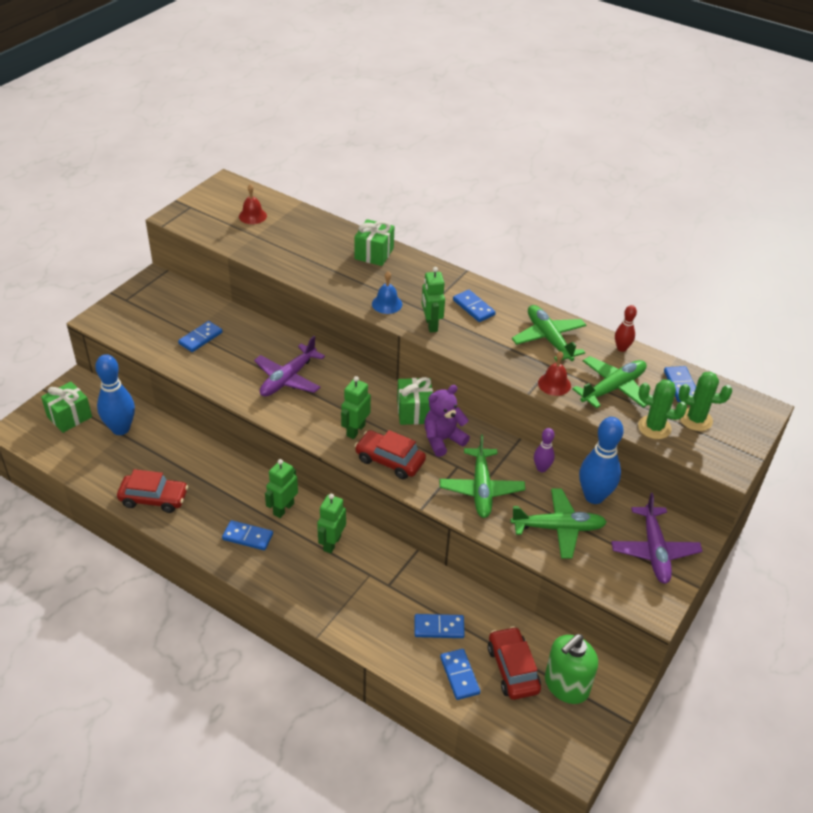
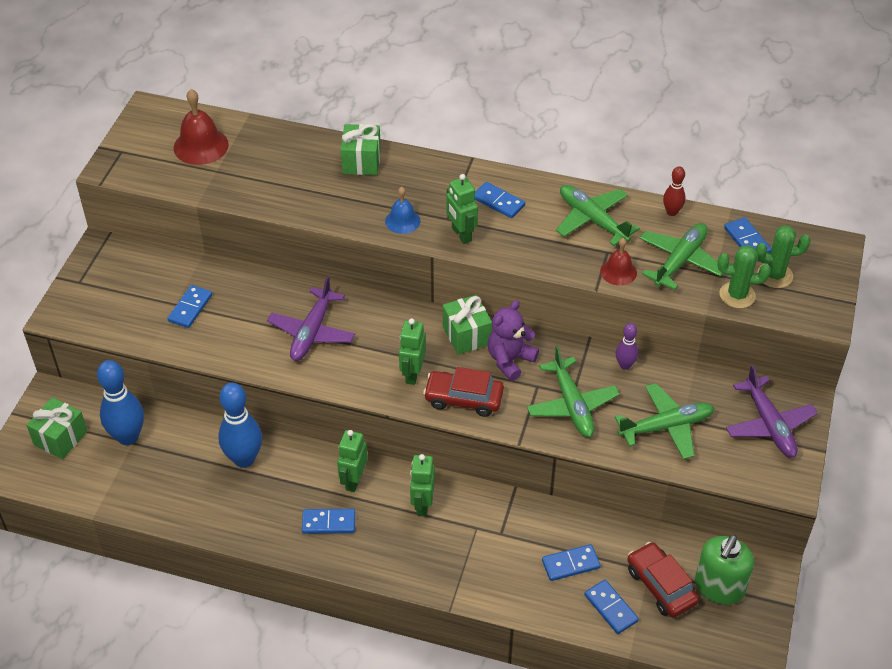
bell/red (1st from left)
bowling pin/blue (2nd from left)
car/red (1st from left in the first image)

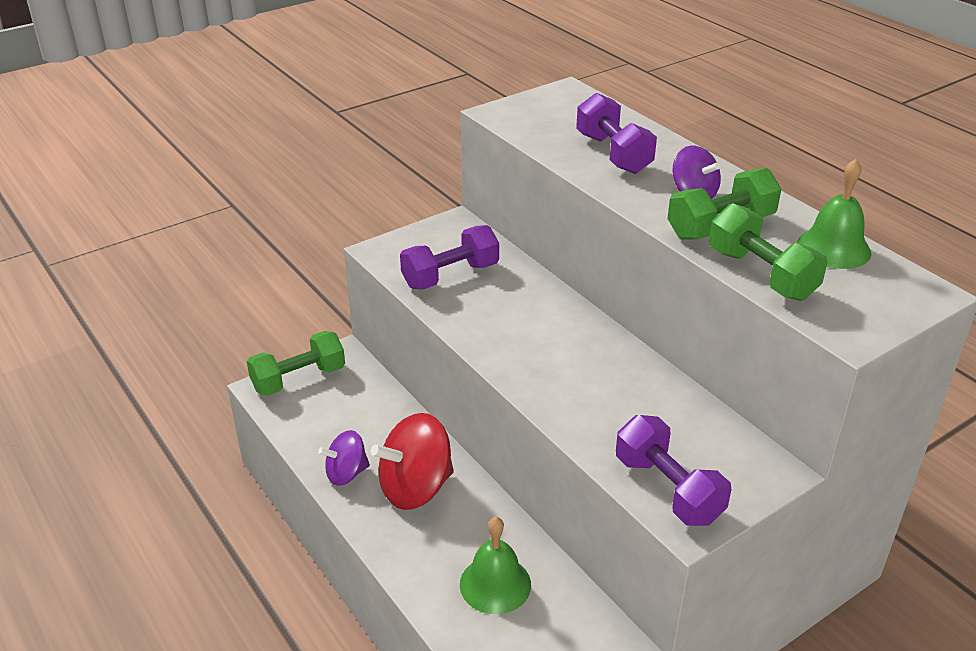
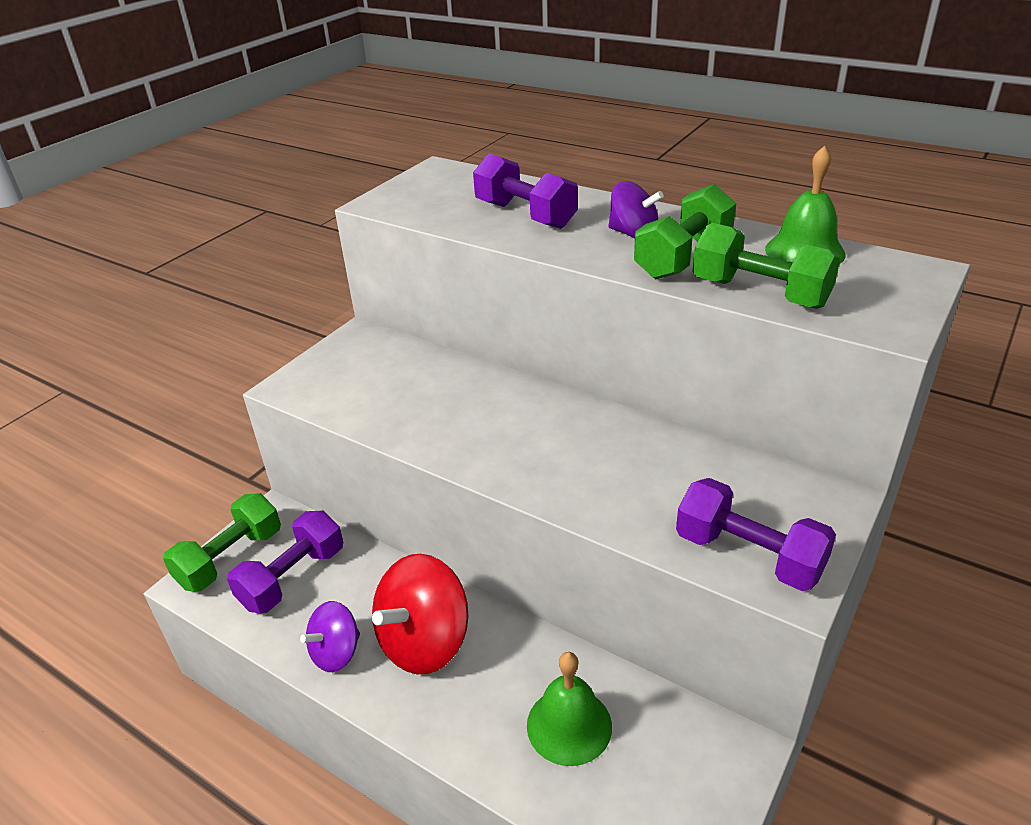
dumbbell/purple (1st from left)

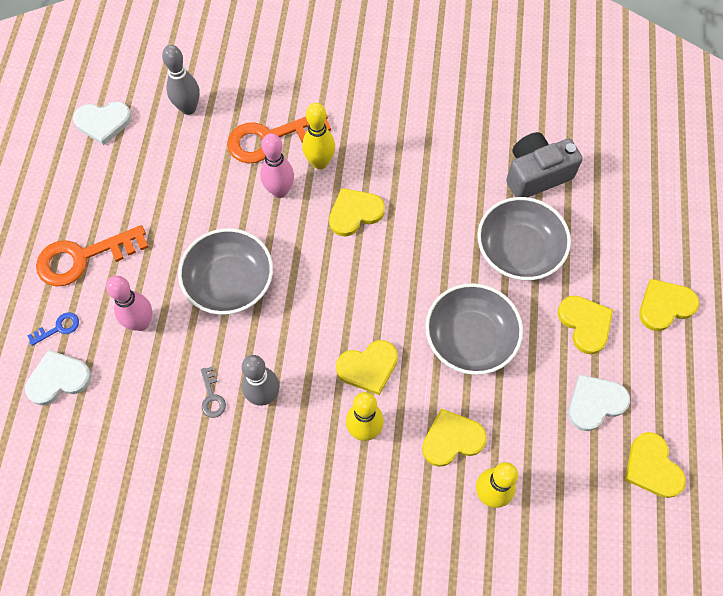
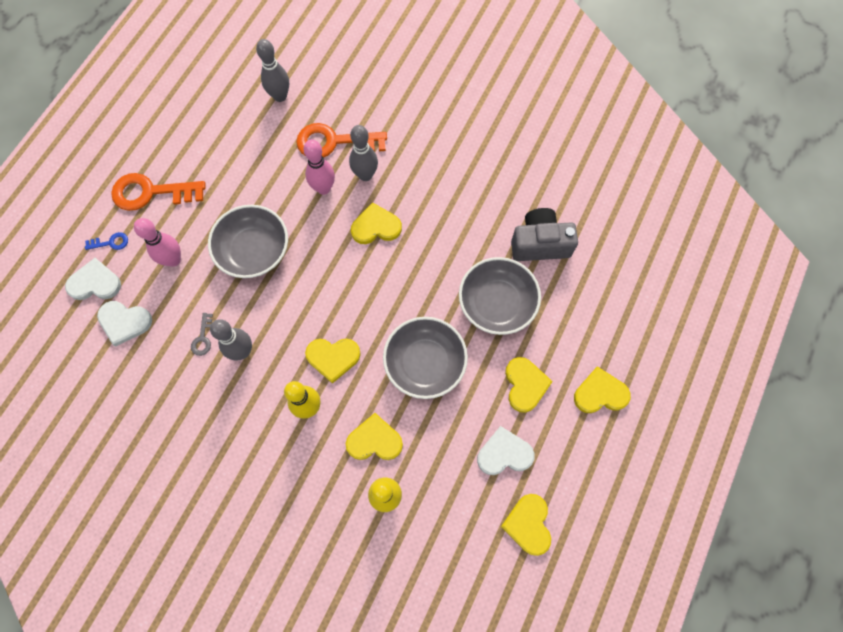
heart/white (2nd from left)
bowling pin/grey (3rd from left)

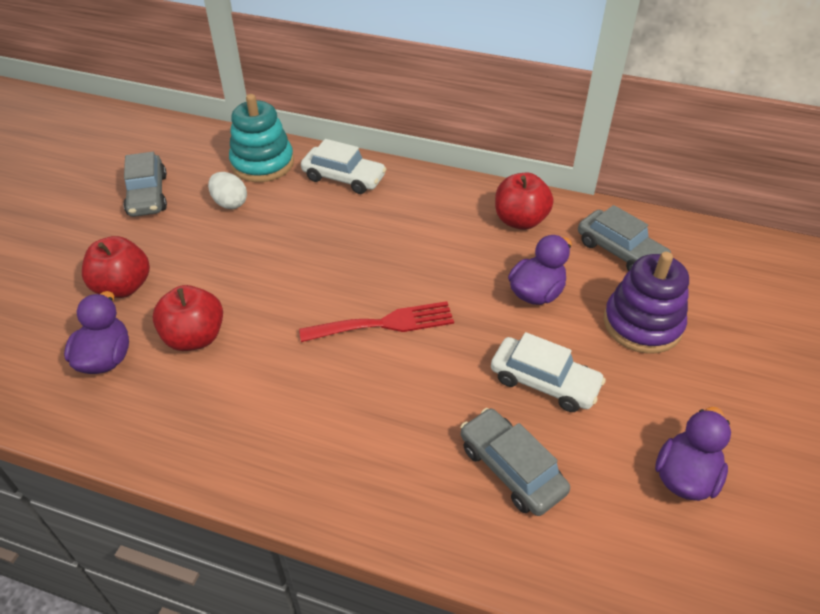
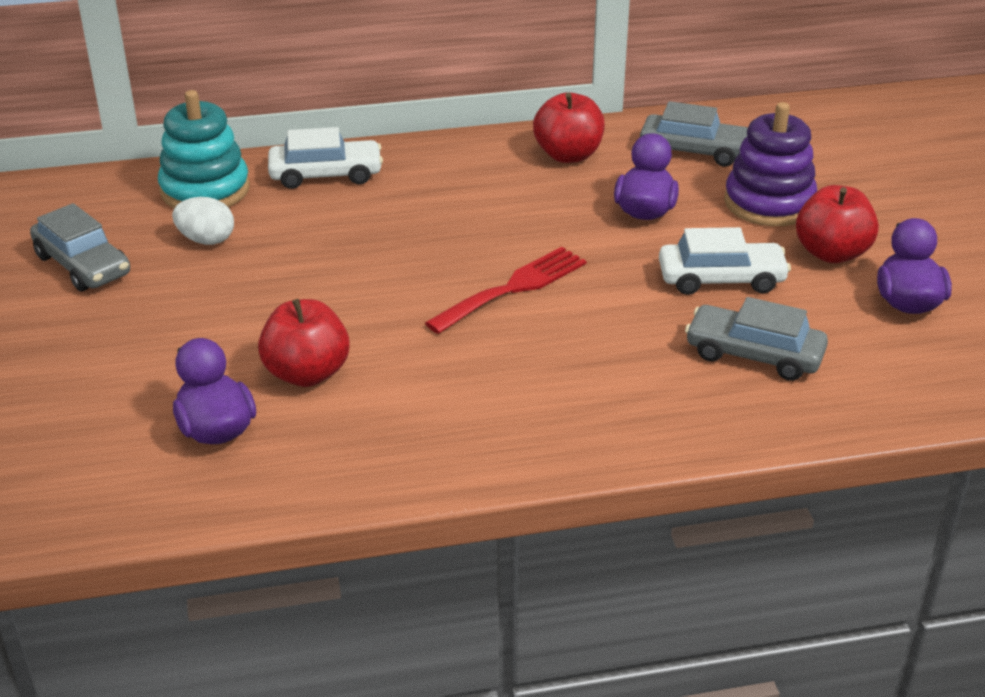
apple/red (3rd from left)

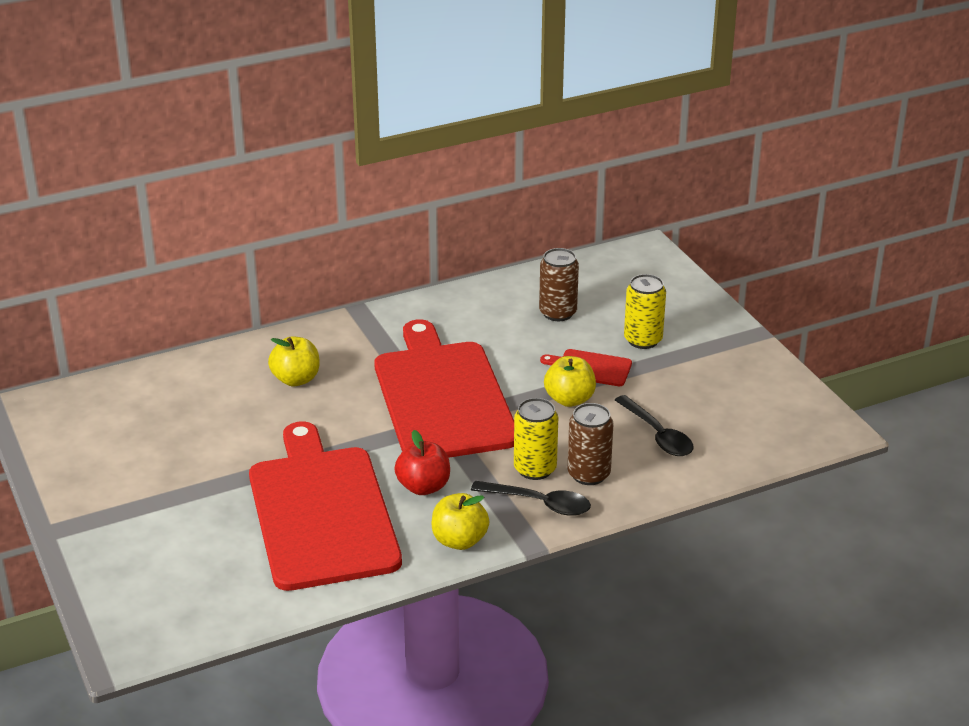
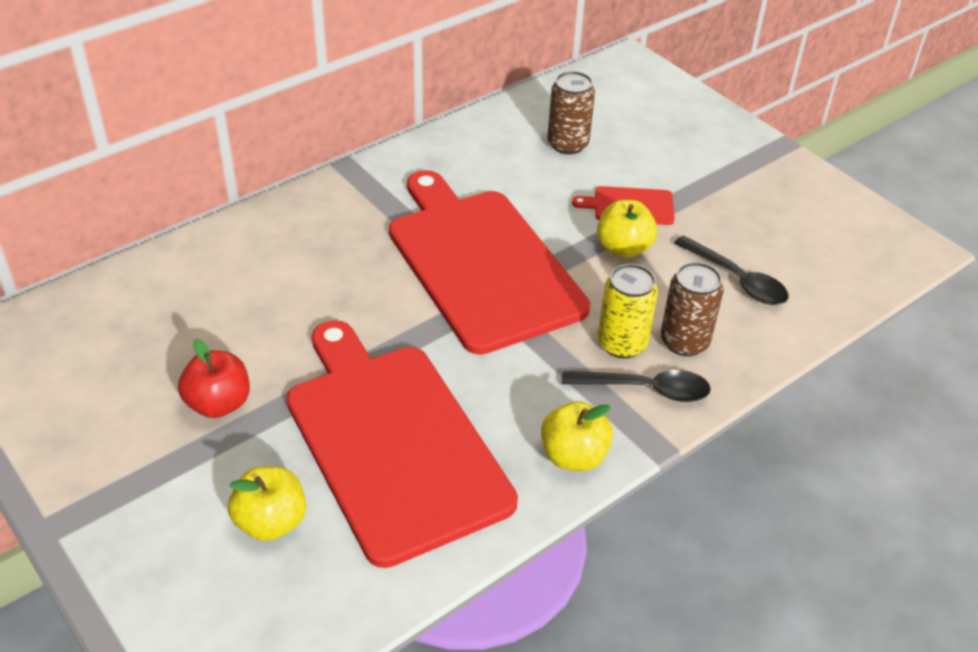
apple/red
apple/yellow (1st from left)
can/yellow (2nd from left in the first image)

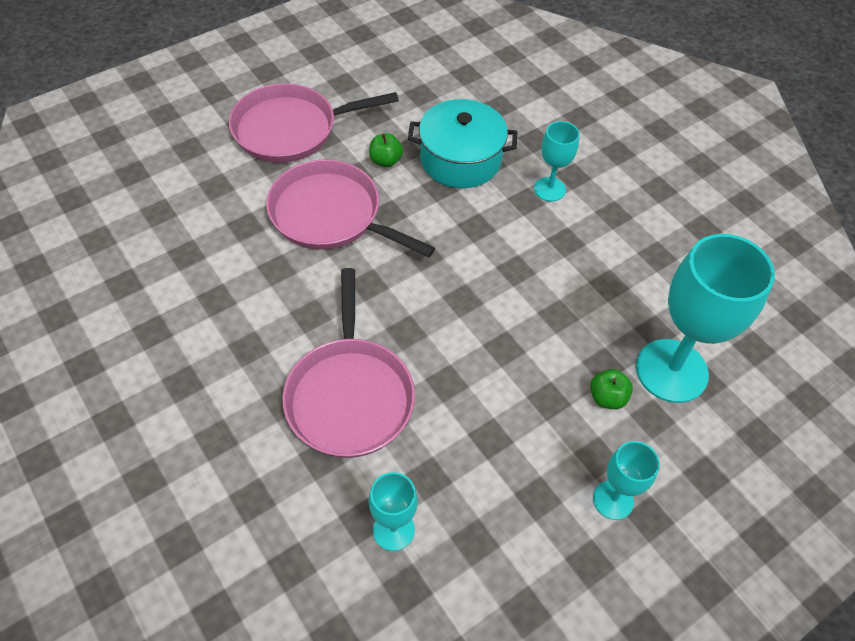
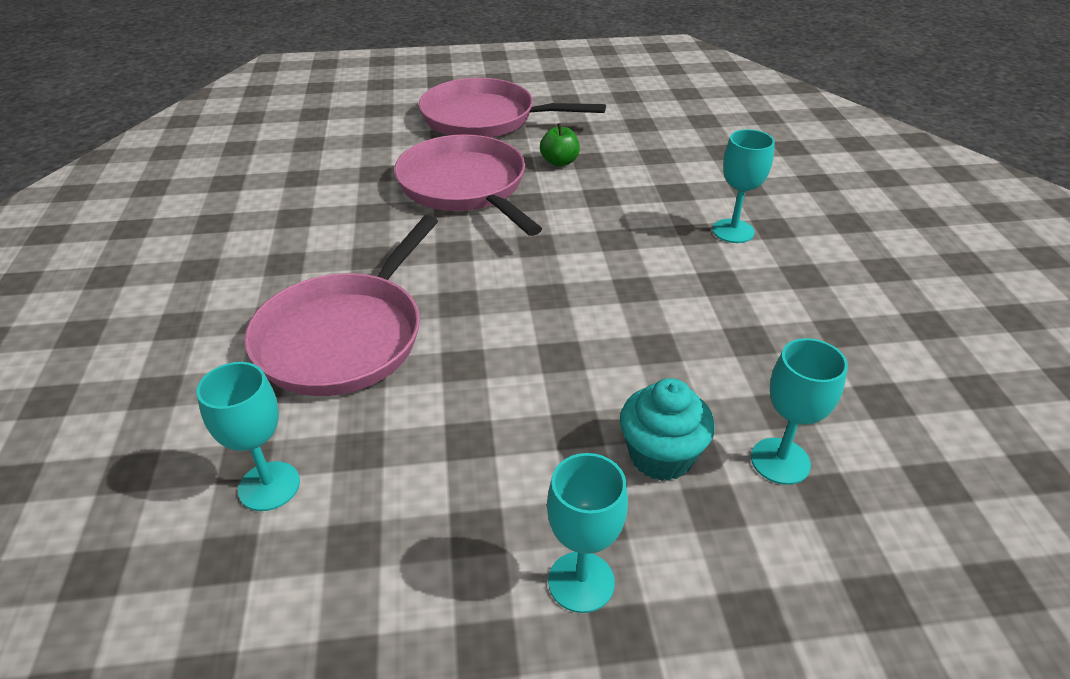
cupcake/turquoise
goblet/turquoise (4th from left)
pot/turquoise

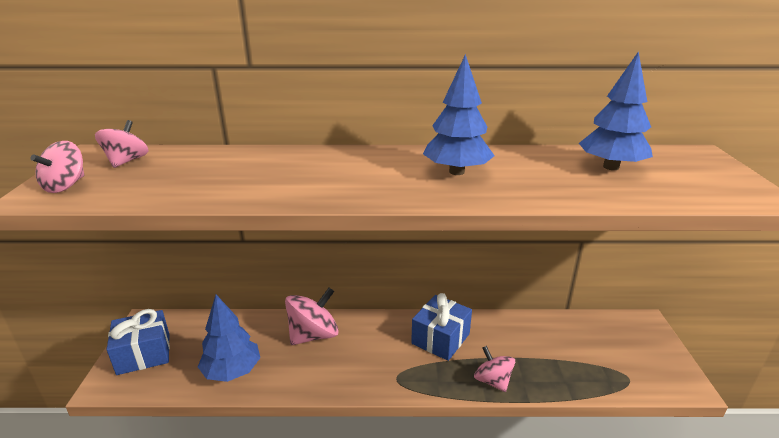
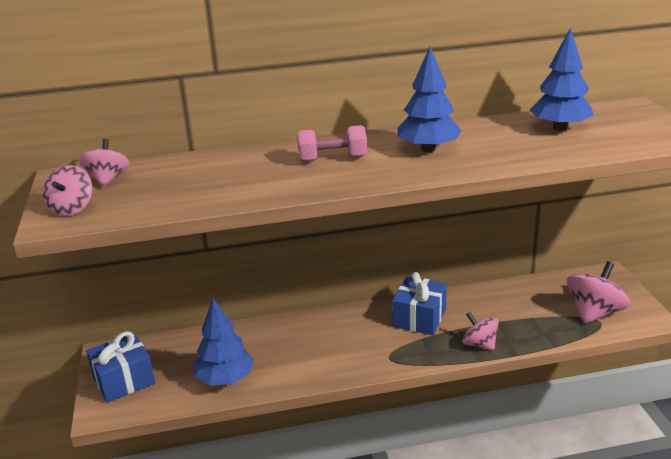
dumbbell/pink
spinning top/pink (4th from left)

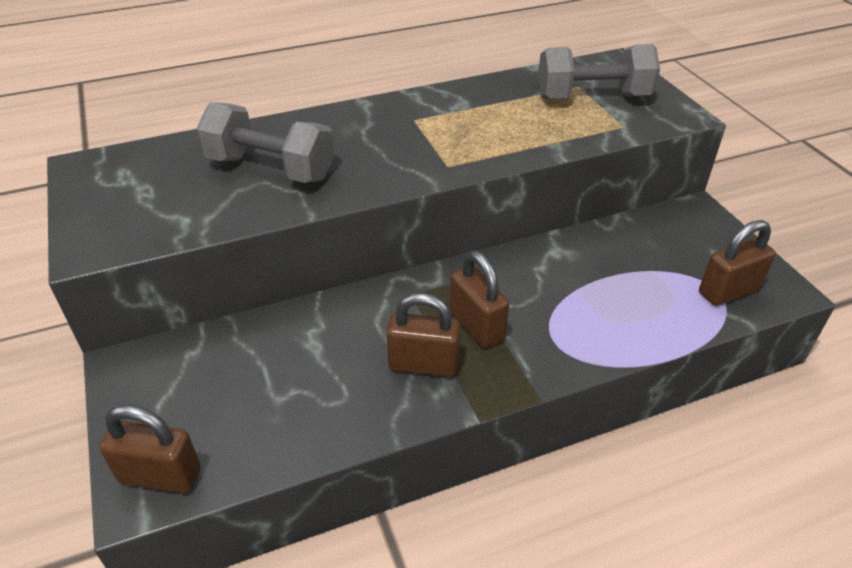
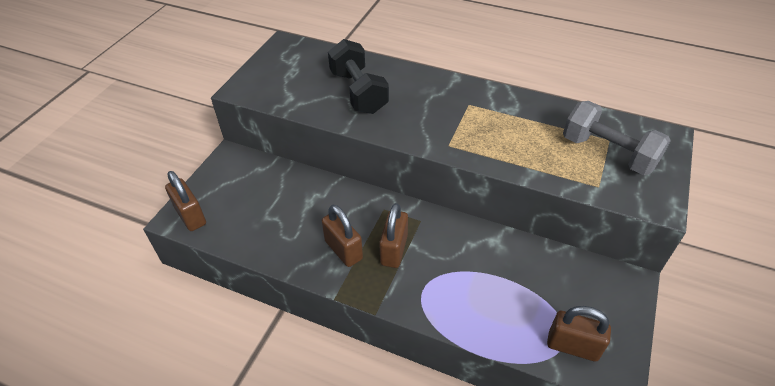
dumbbell/black

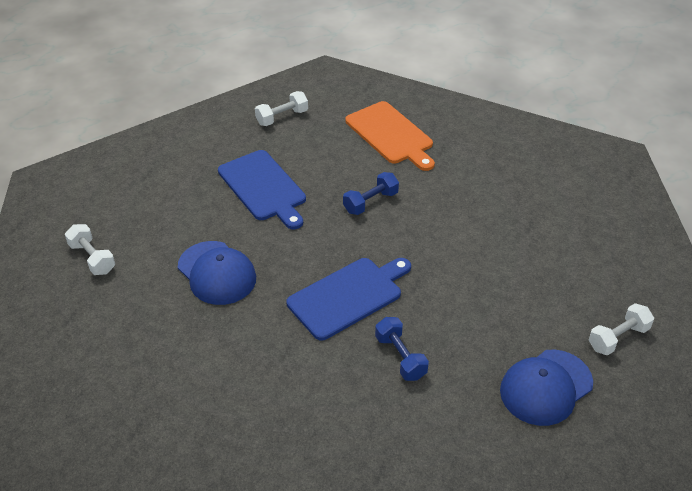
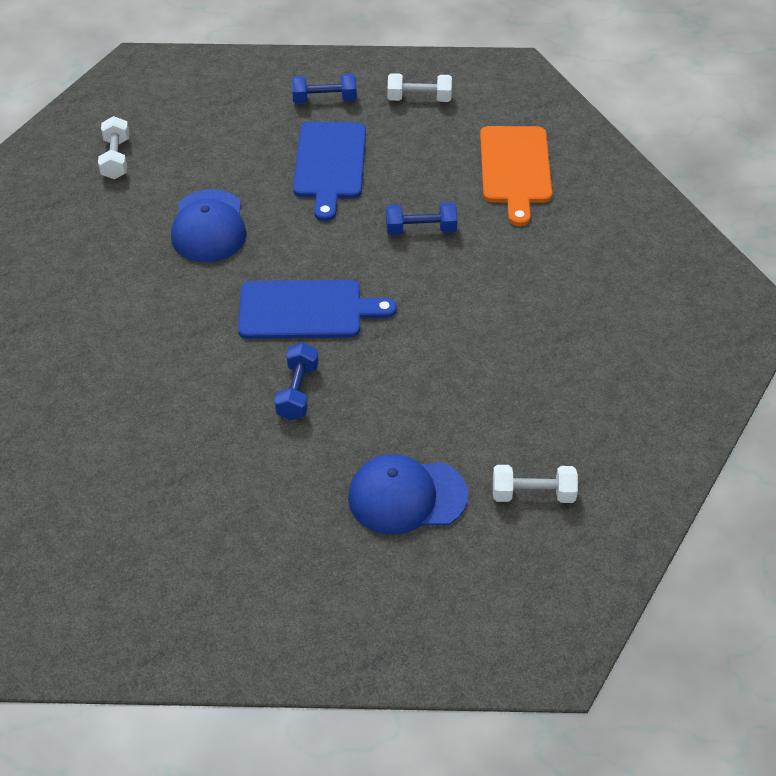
dumbbell/blue (2nd from left)

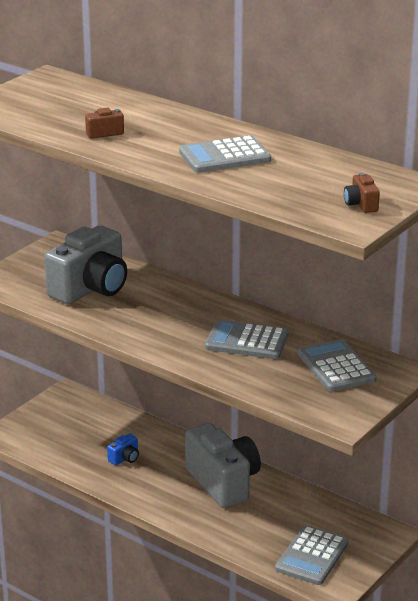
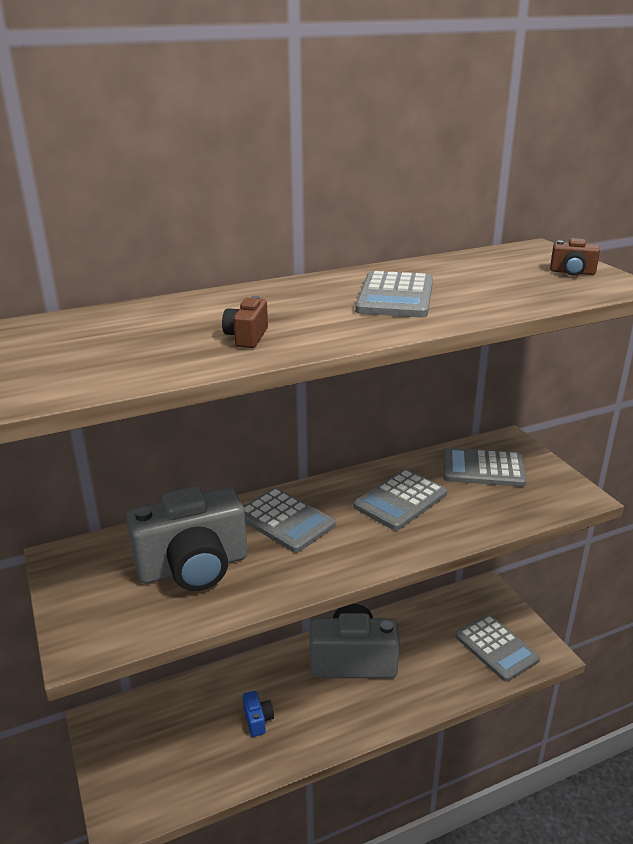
camera/grey (1st from left)
calculator/grey (1st from left)

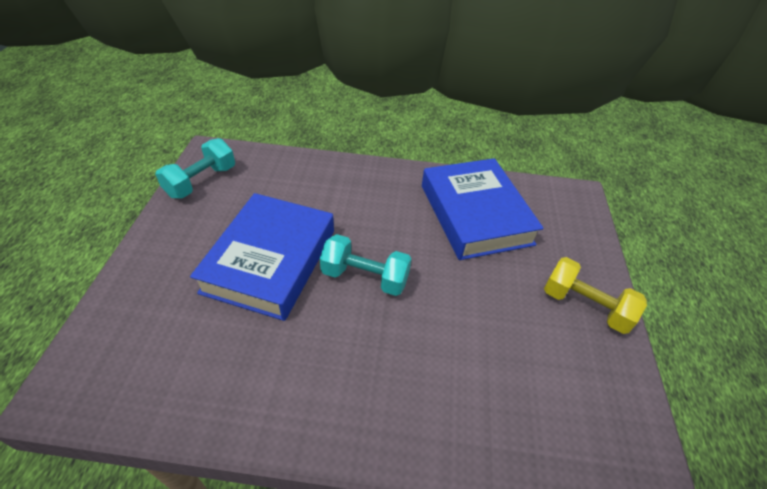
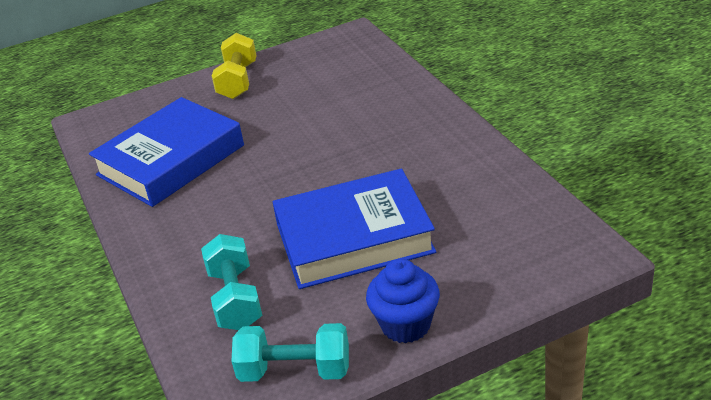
dumbbell/turquoise (1st from left)
cupcake/blue

